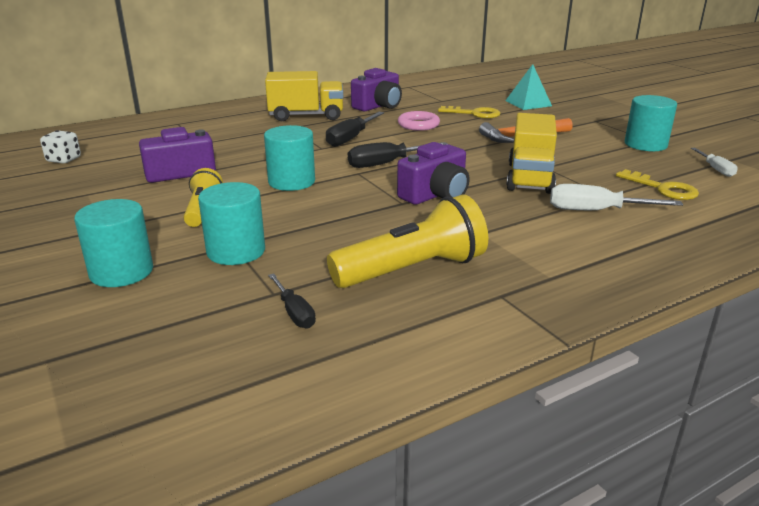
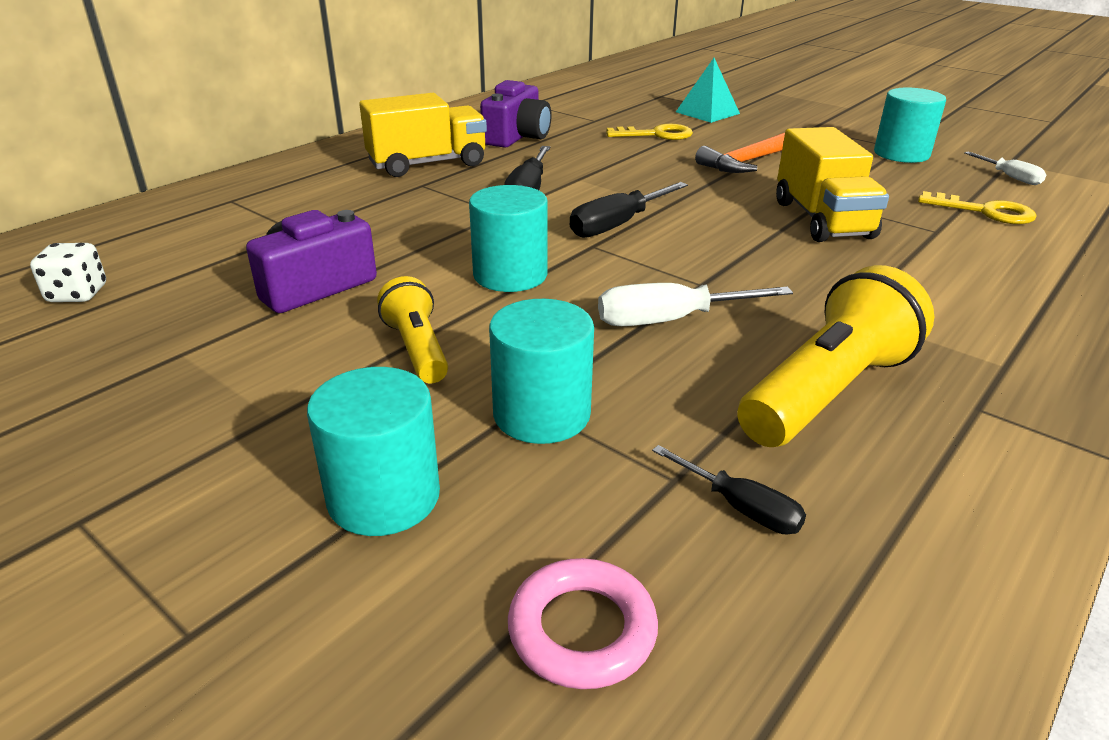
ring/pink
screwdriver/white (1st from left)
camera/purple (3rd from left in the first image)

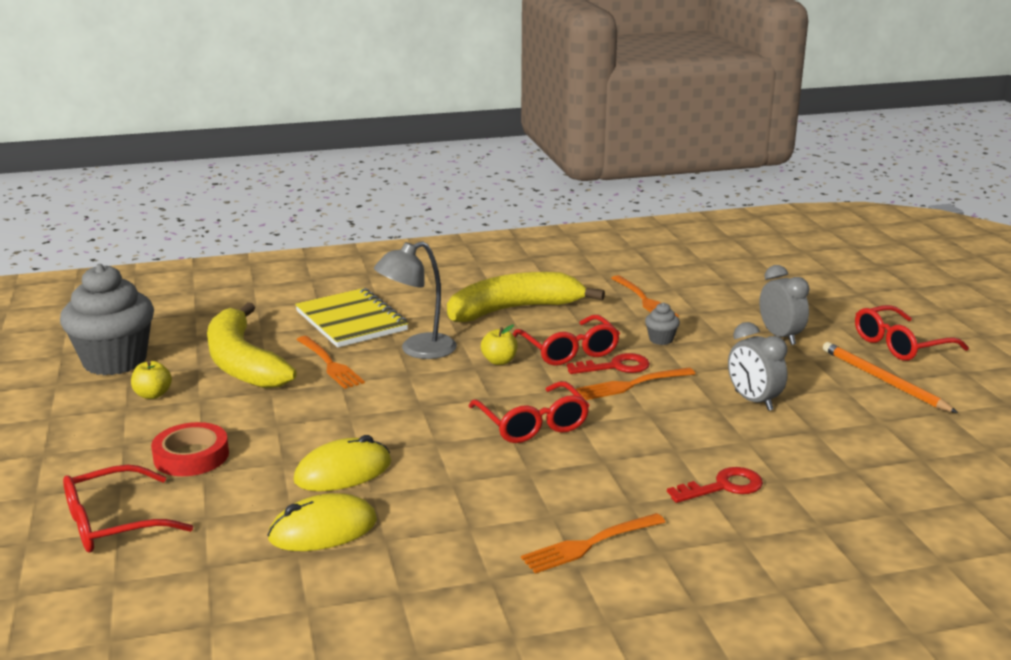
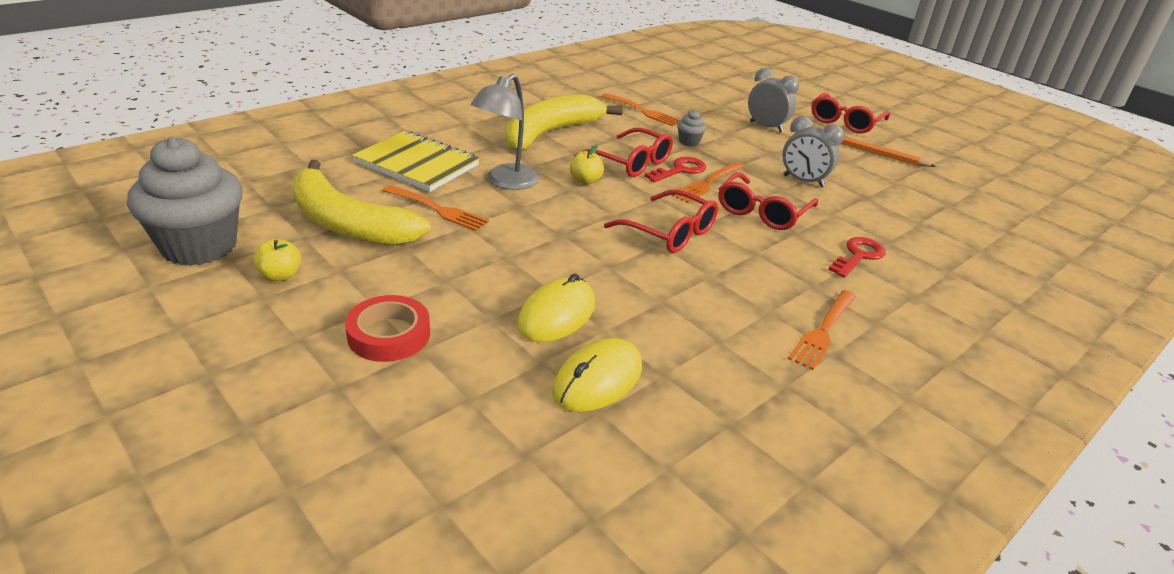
glasses/red (3rd from left)

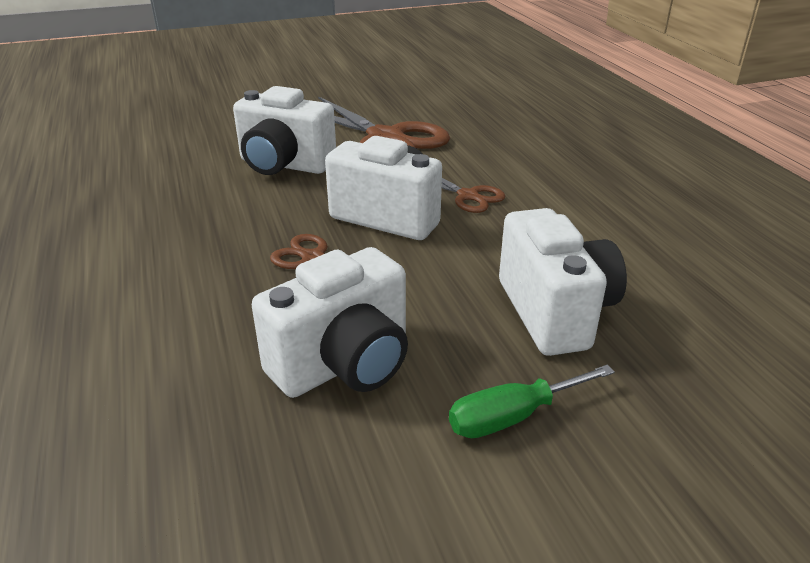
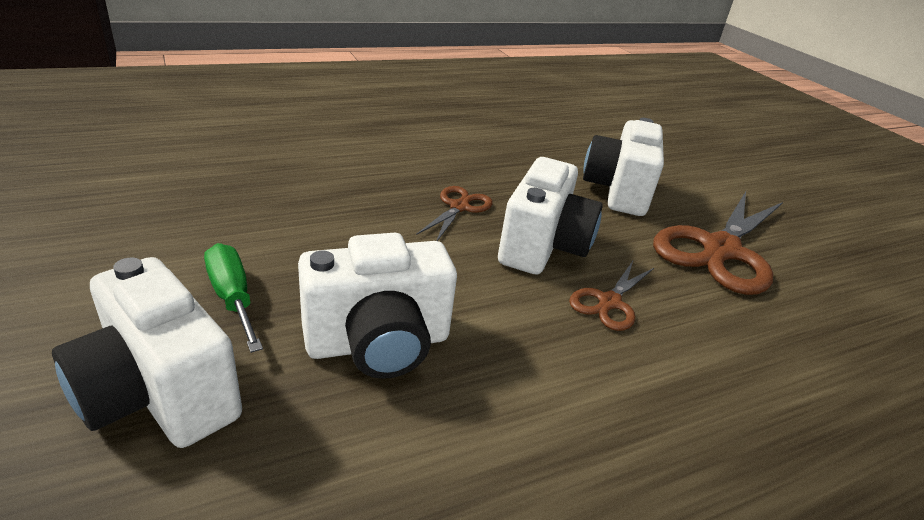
camera/white (1st from left)

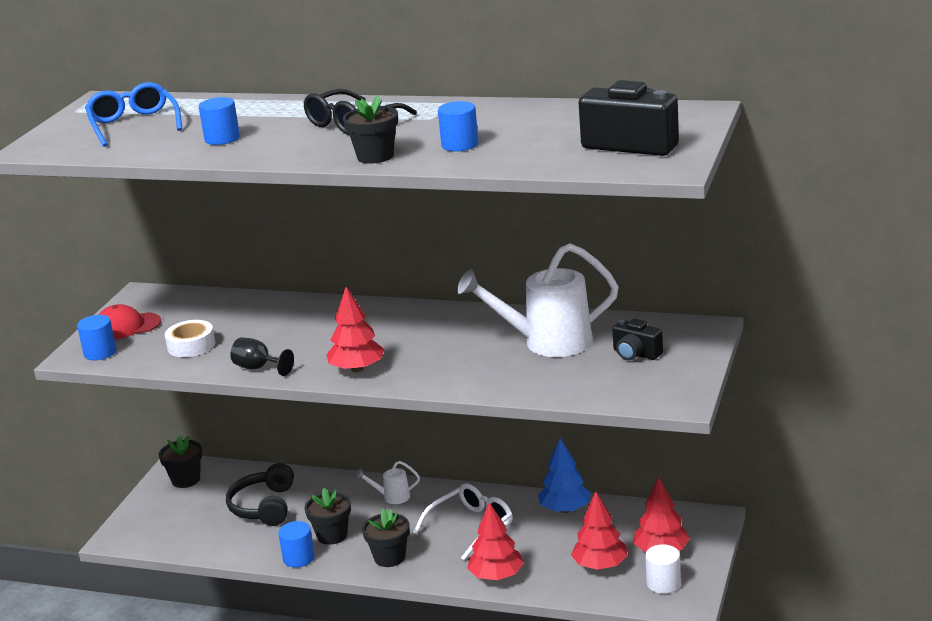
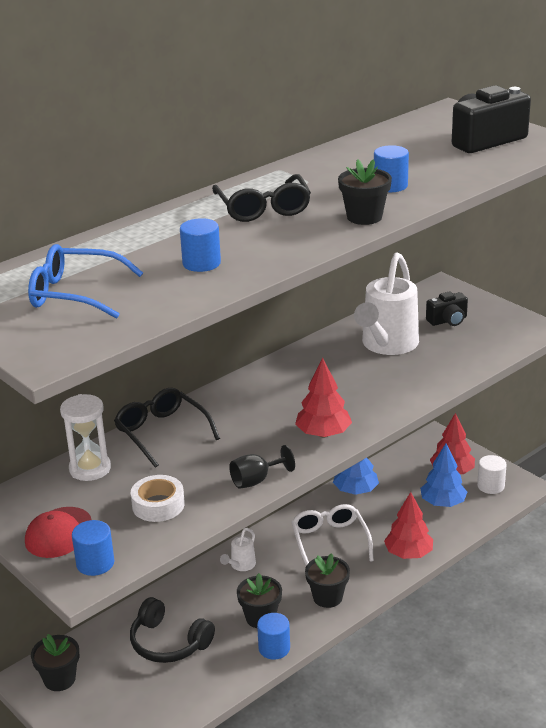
hourglass/white
glasses/black (1st from left)
tree/blue (2nd from left)

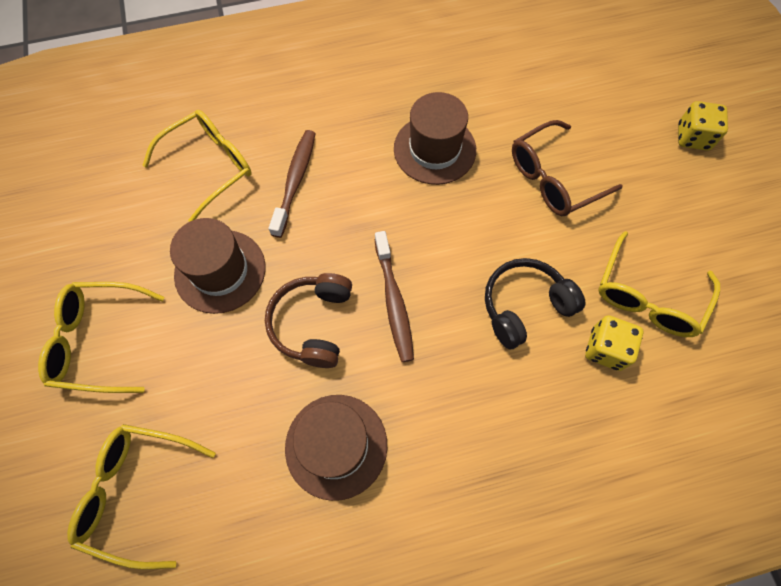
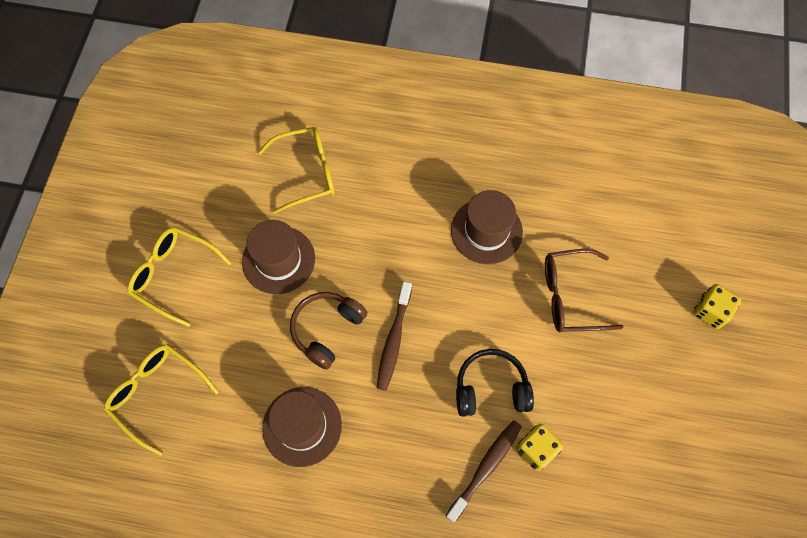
toothbrush/brown (2nd from left)
glasses/yellow (4th from left in the first image)

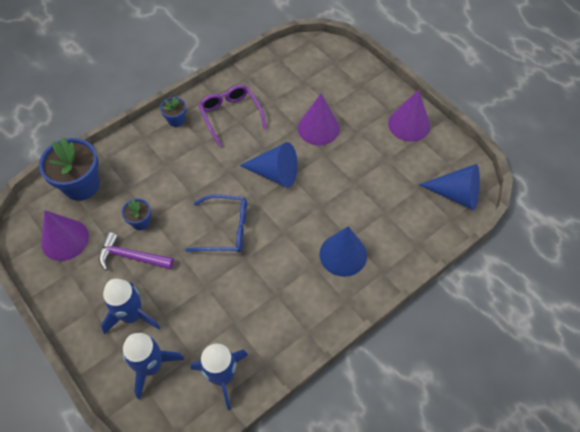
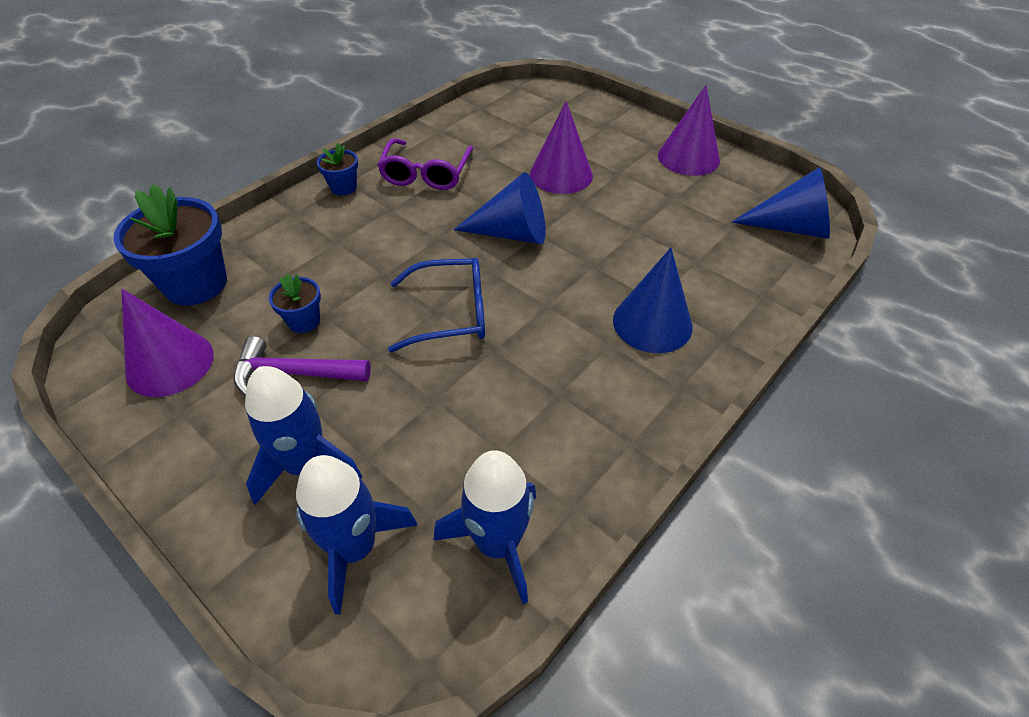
glasses/purple

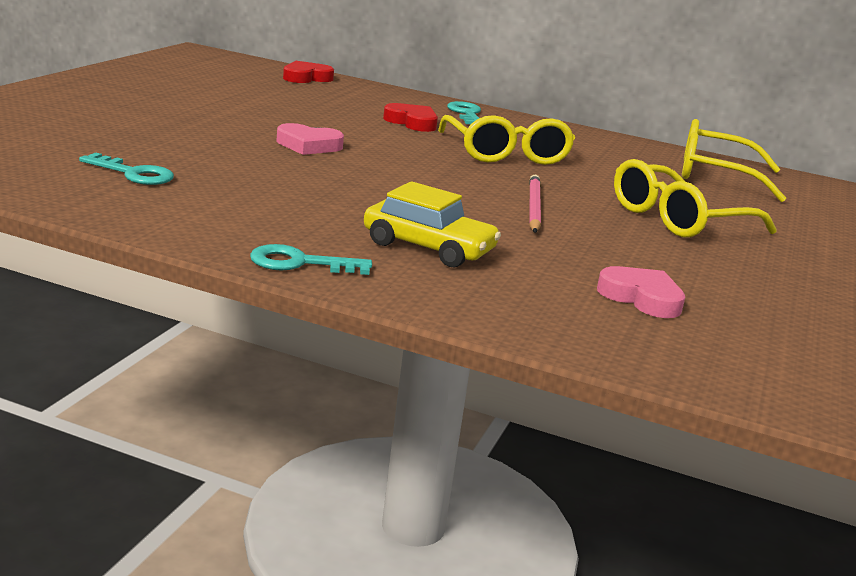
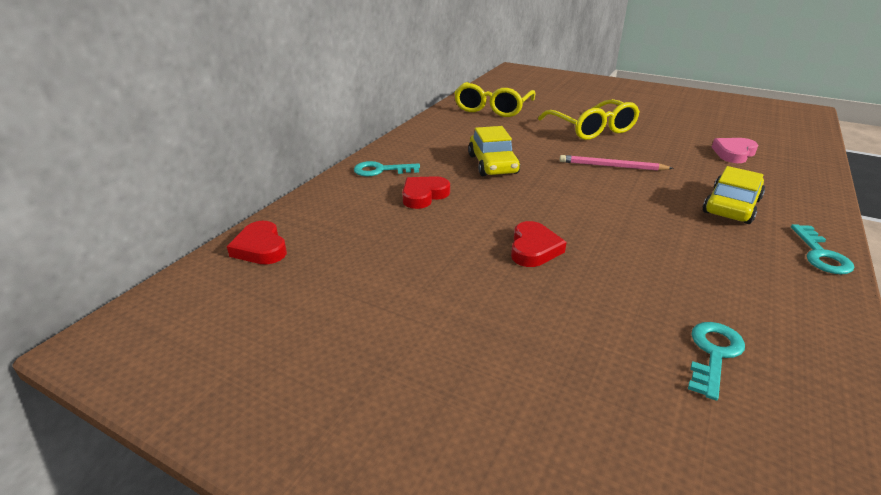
car/yellow (1st from left)
heart/red (3rd from left)

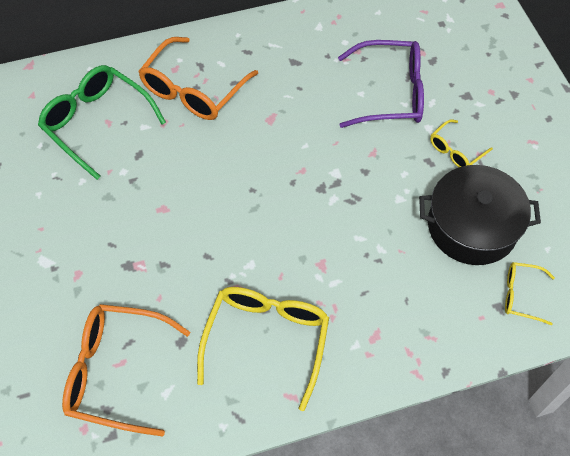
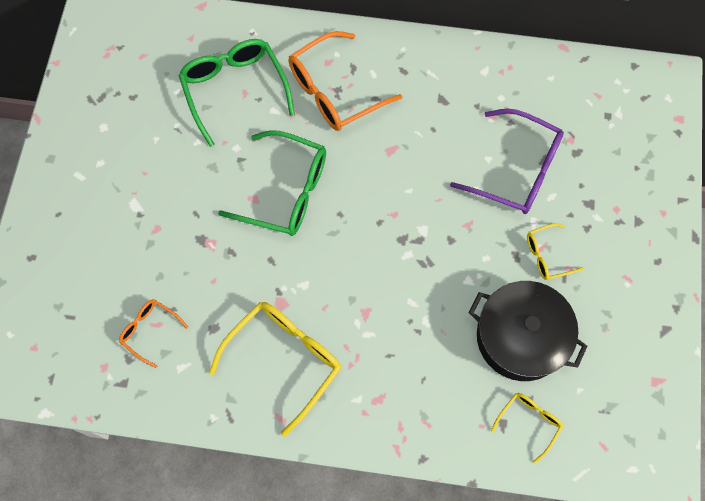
glasses/orange (1st from left)
glasses/green (2nd from left)
glasses/yellow (2nd from left)

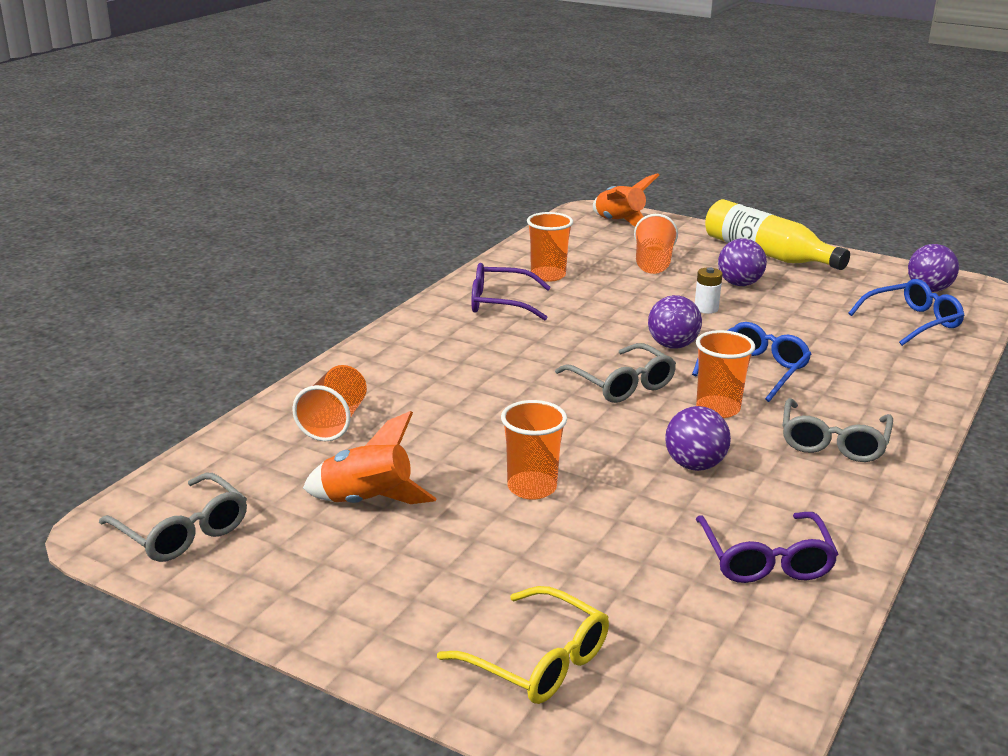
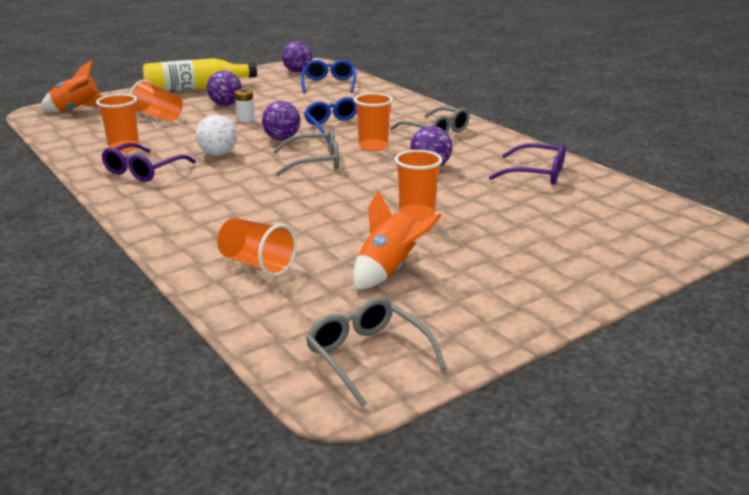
ball/white
glasses/grey (2nd from left)
glasses/yellow

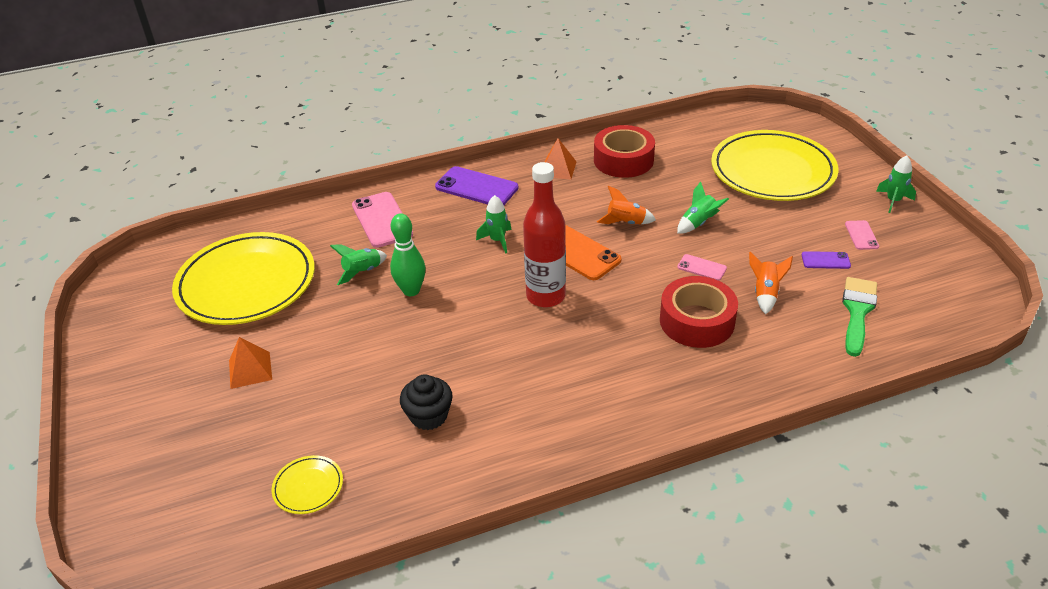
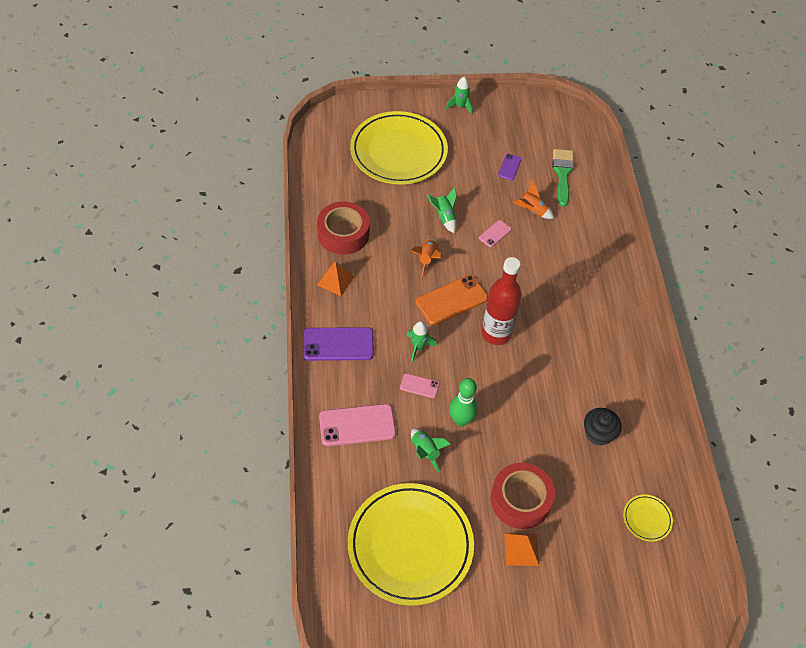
phone/purple (1st from left)
phone/pink (2nd from left)
tape/red (2nd from left)
brush/green

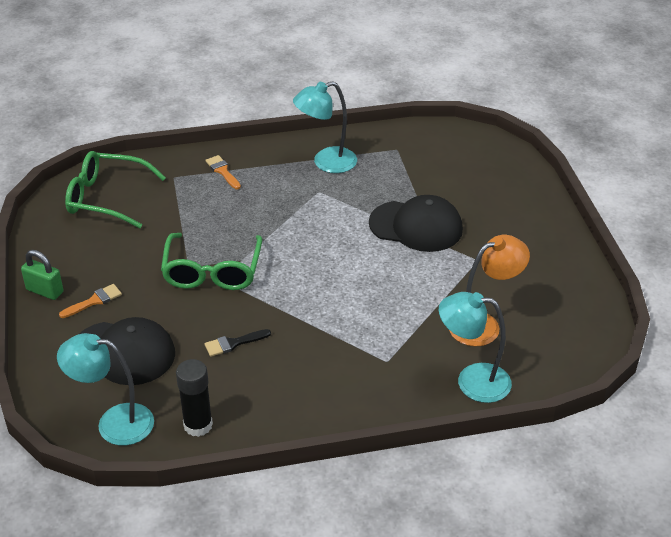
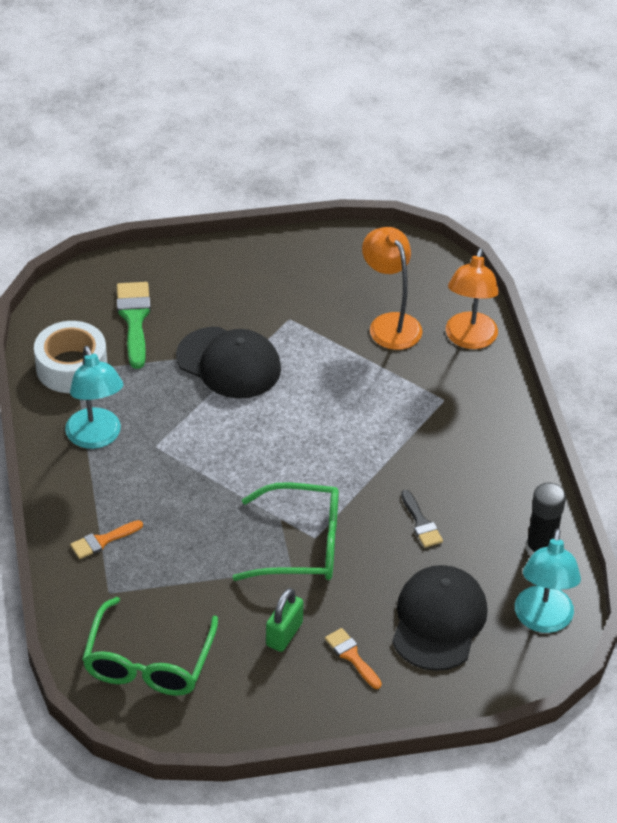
tape/white
brush/green
cap/black (1st from left)
padlock/green
lamp/orange (2nd from left)

